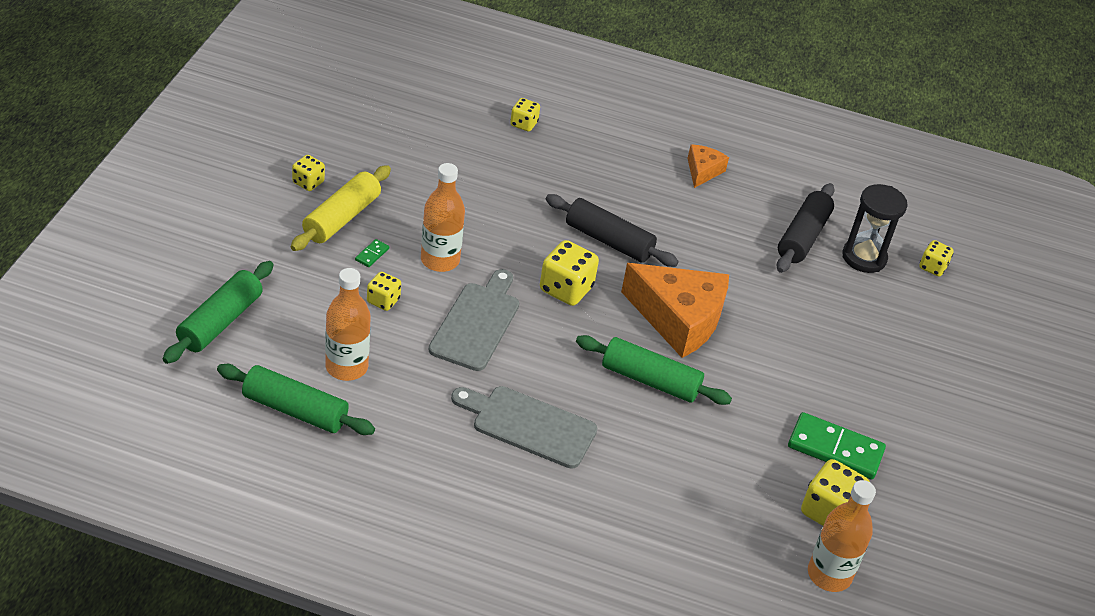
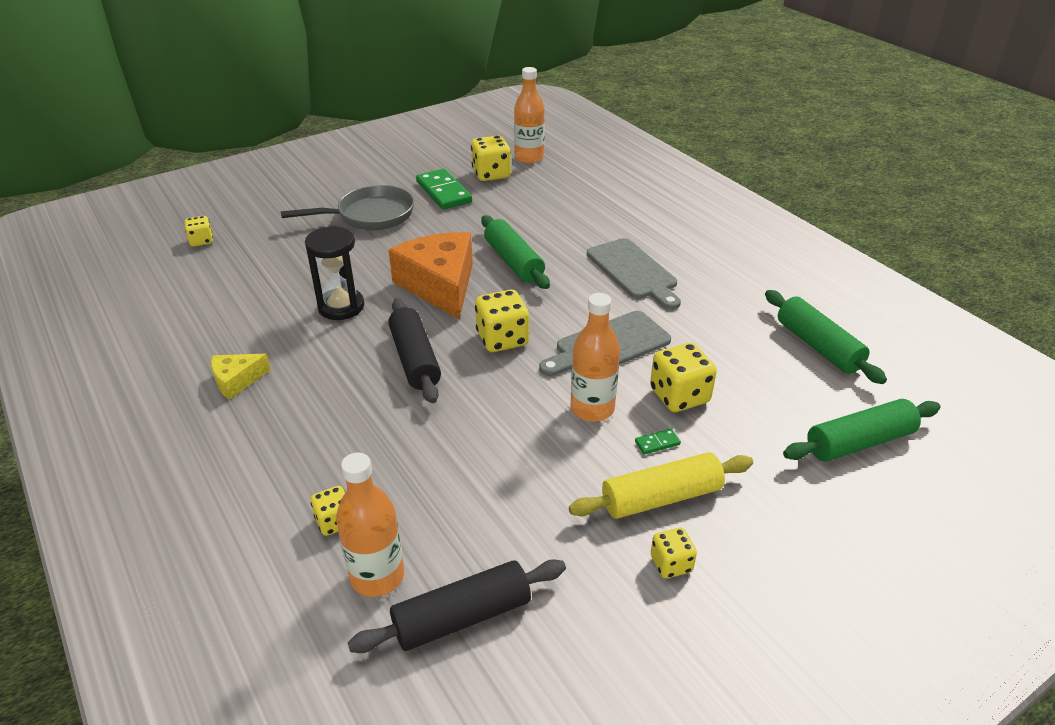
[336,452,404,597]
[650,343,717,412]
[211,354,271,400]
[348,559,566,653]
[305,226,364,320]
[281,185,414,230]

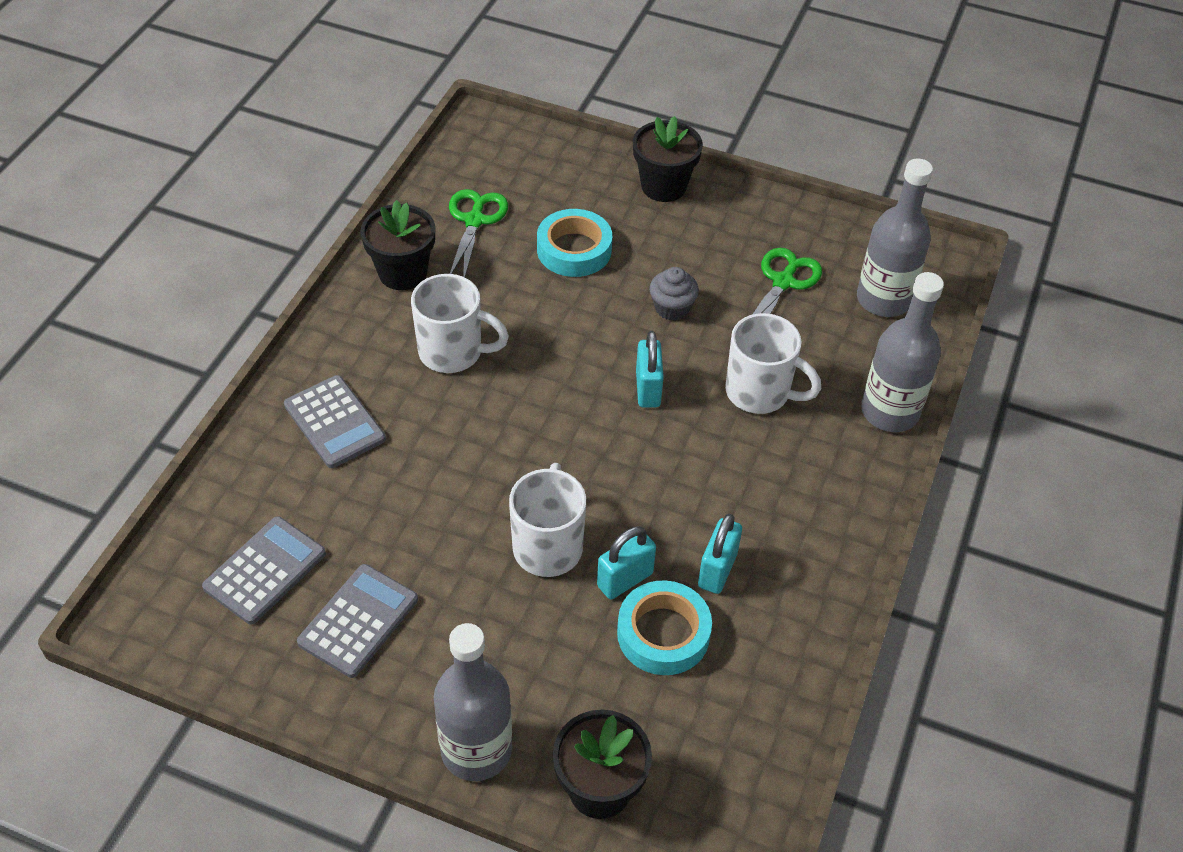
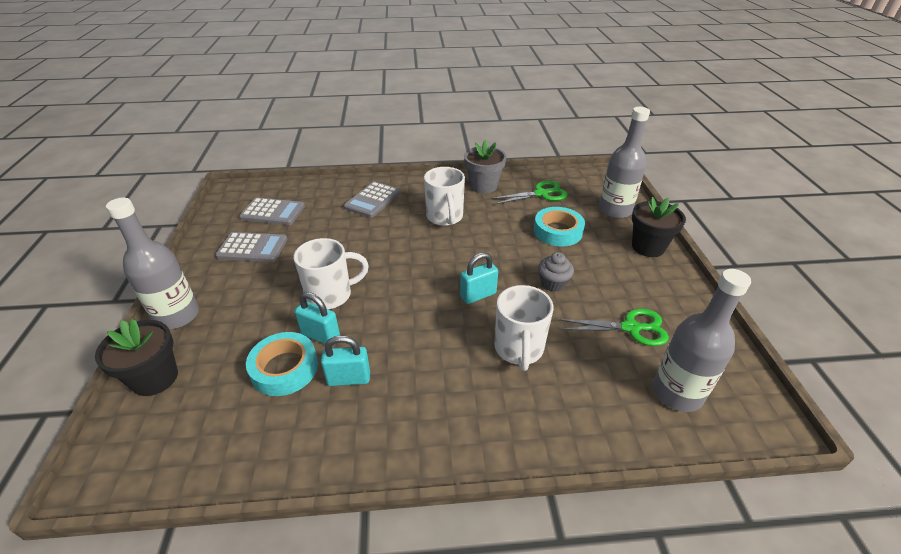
[464,140,507,194]
[599,107,650,219]

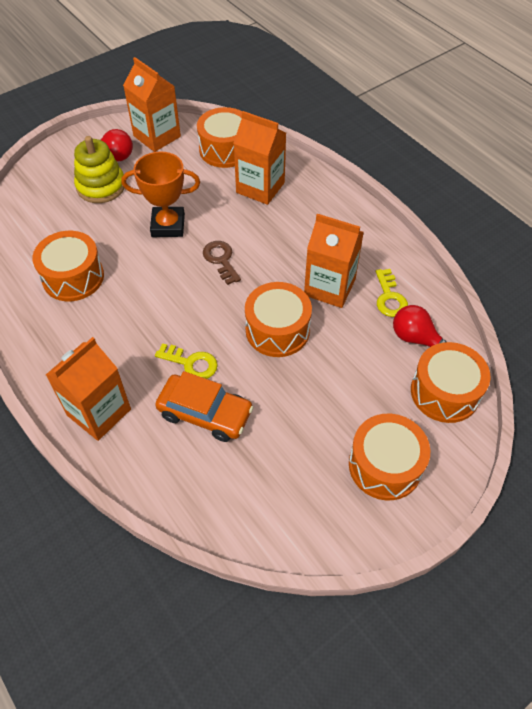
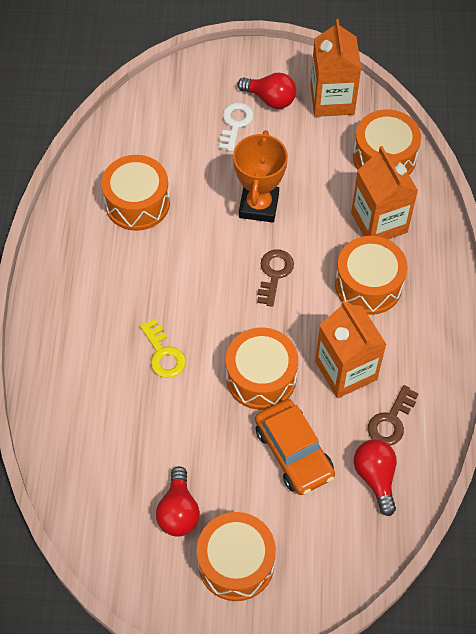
[46,337,131,441] (first image)
[219,102,254,152]
[233,130,288,222]
[255,399,335,495]
[368,385,419,446]
[335,236,407,315]
[156,466,200,537]

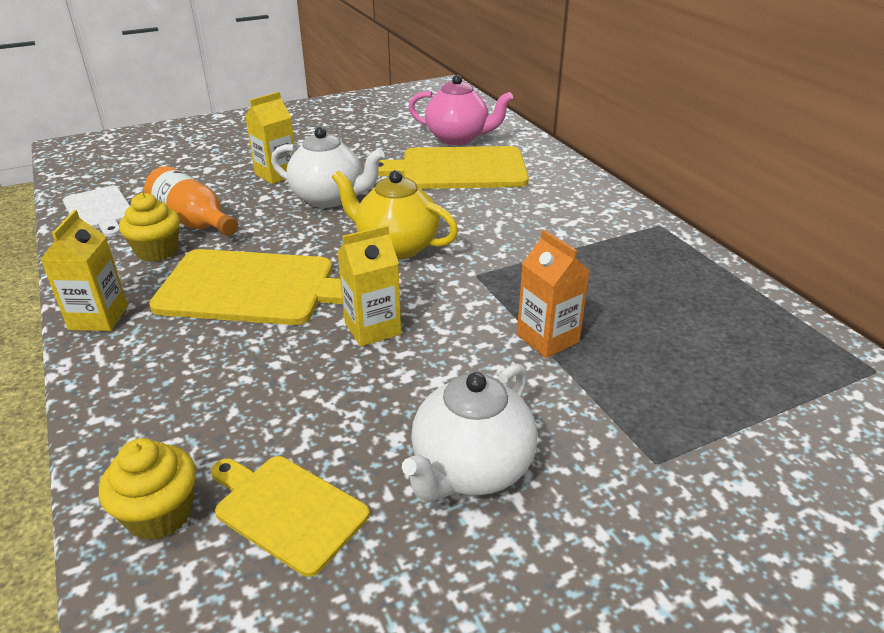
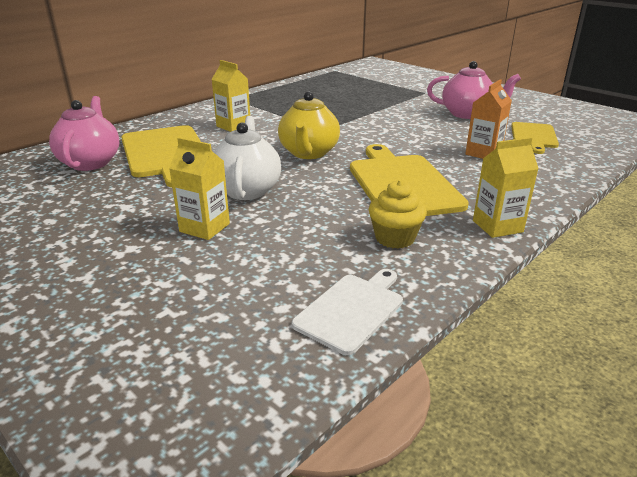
[99,438,196,540] (first image)
[144,166,238,236] (first image)
[211,60,250,132]
[427,61,521,119]
[465,79,512,159]

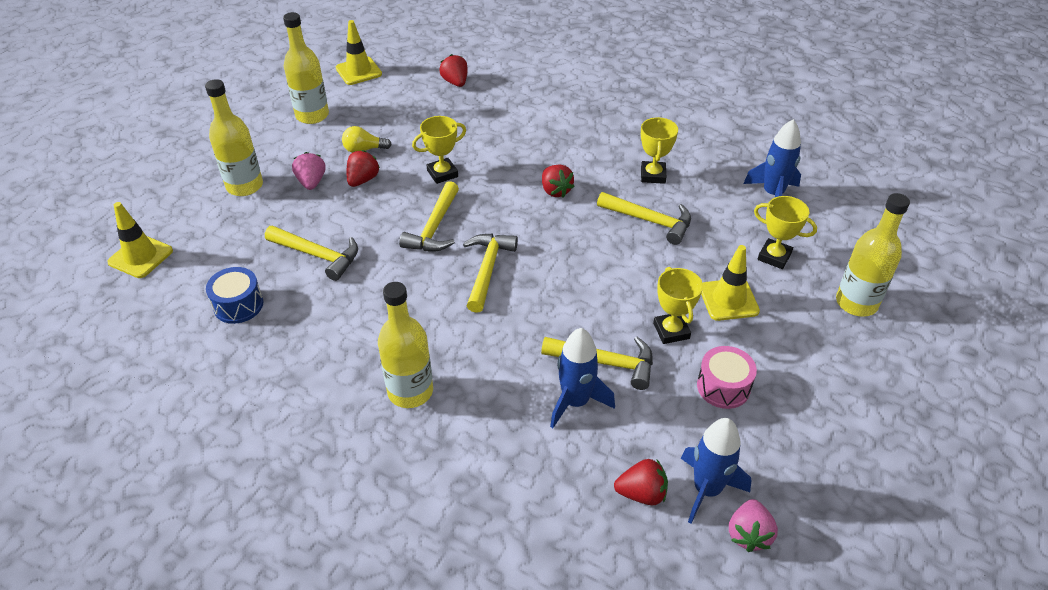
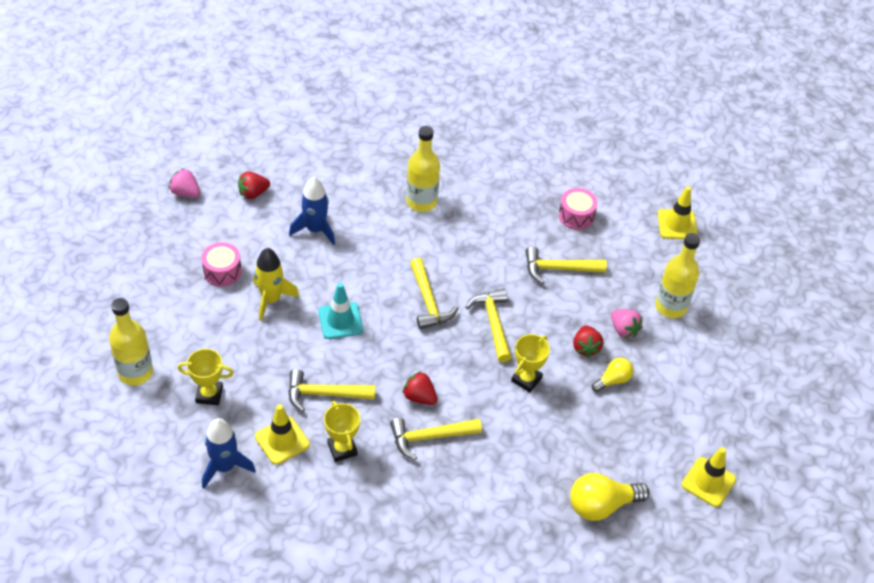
[559,188,598,230]
[283,12,329,124] (first image)
[570,473,650,521]
[390,418,482,460]
[253,248,299,321]
[681,418,751,524] (first image)
[255,404,310,465]
[169,168,200,198]
[318,283,363,339]

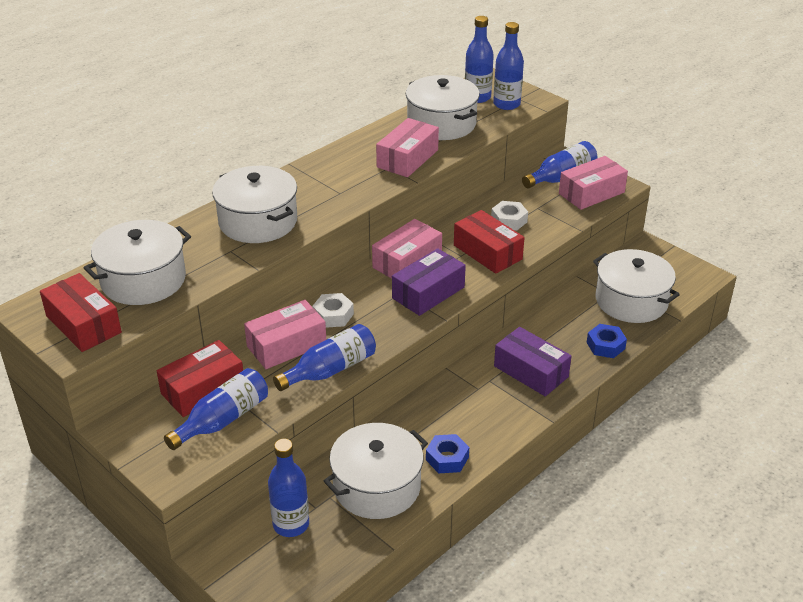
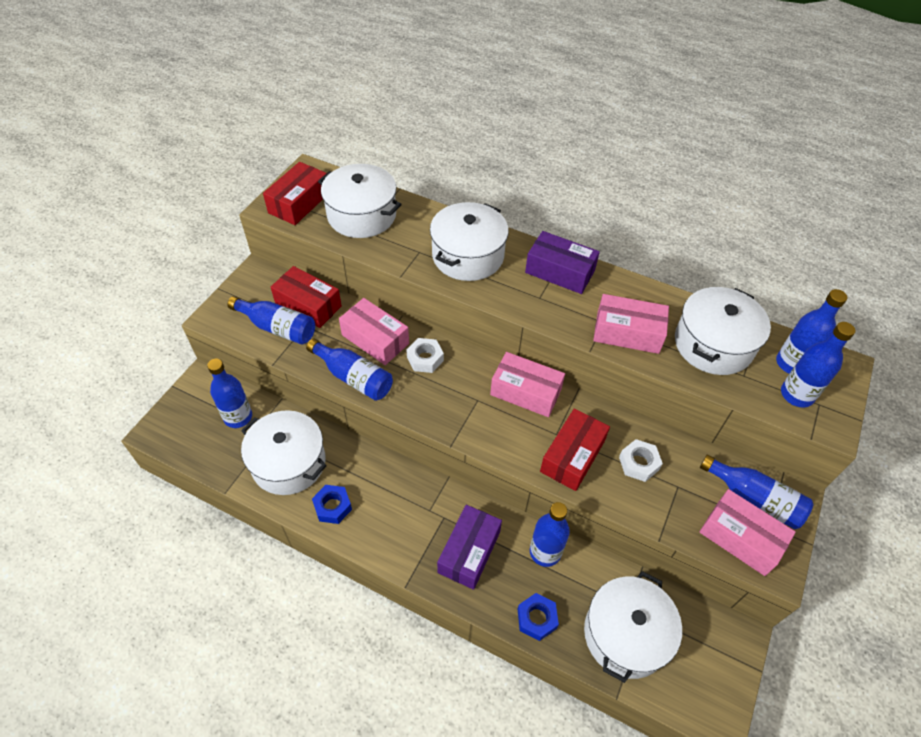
[525,231,600,294]
[530,502,570,567]

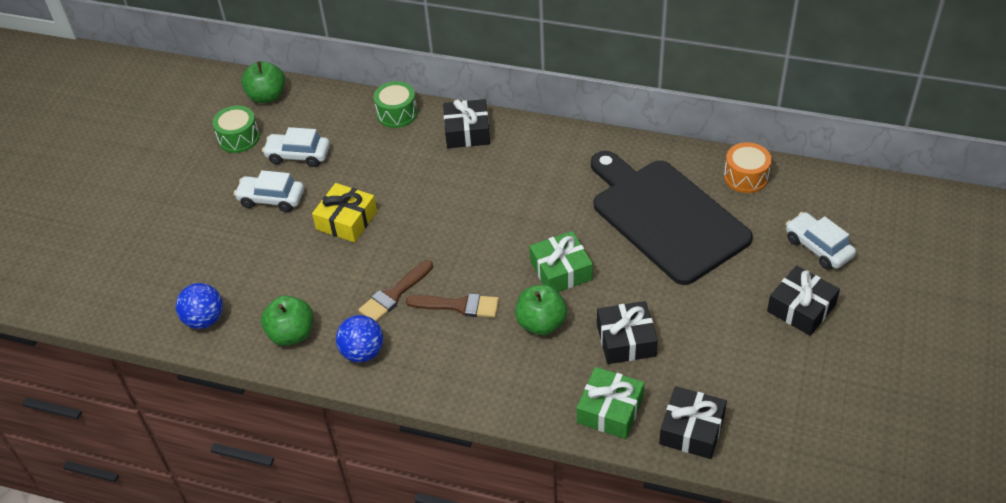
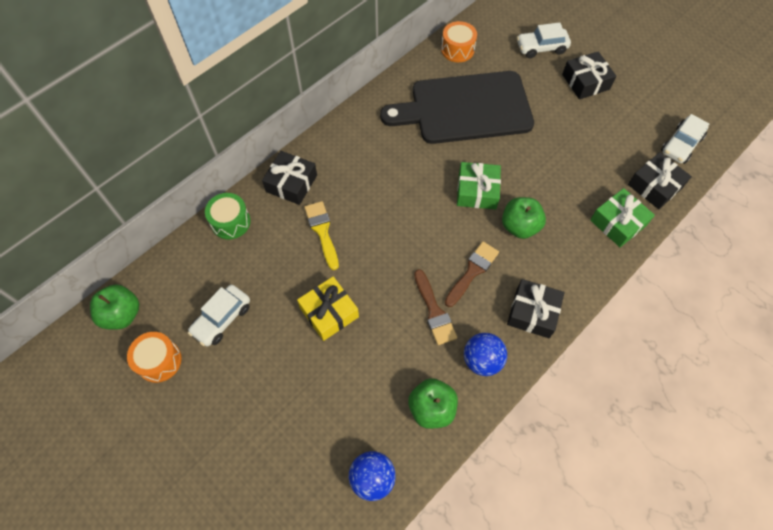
[127,332,182,383]
[661,114,709,164]
[507,279,564,338]
[304,201,339,270]

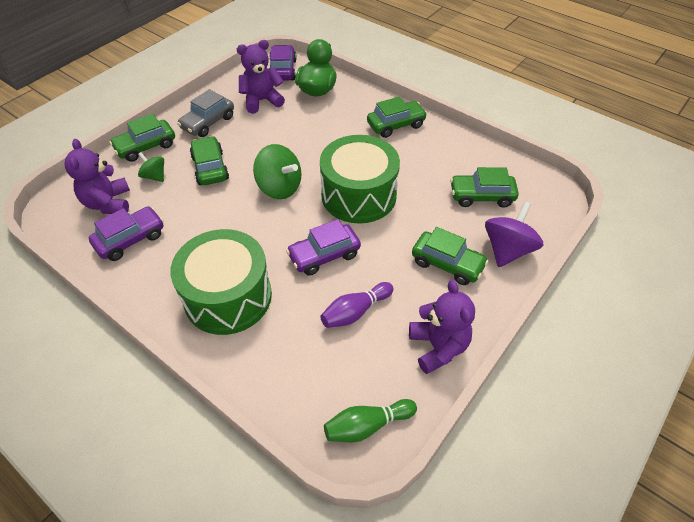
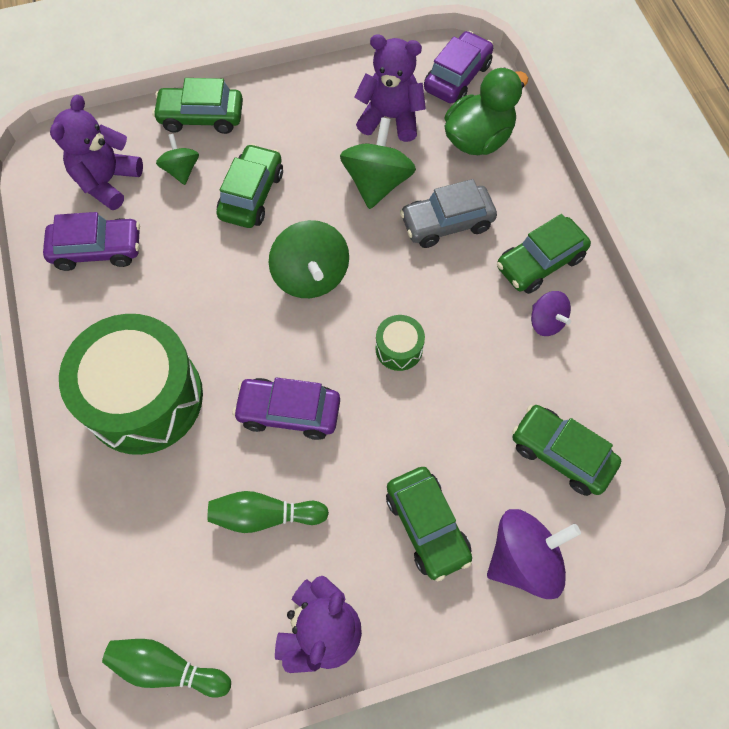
[400,179,497,248]
[375,315,425,371]
[208,491,329,533]
[497,214,591,294]
[340,117,416,209]
[531,291,571,336]

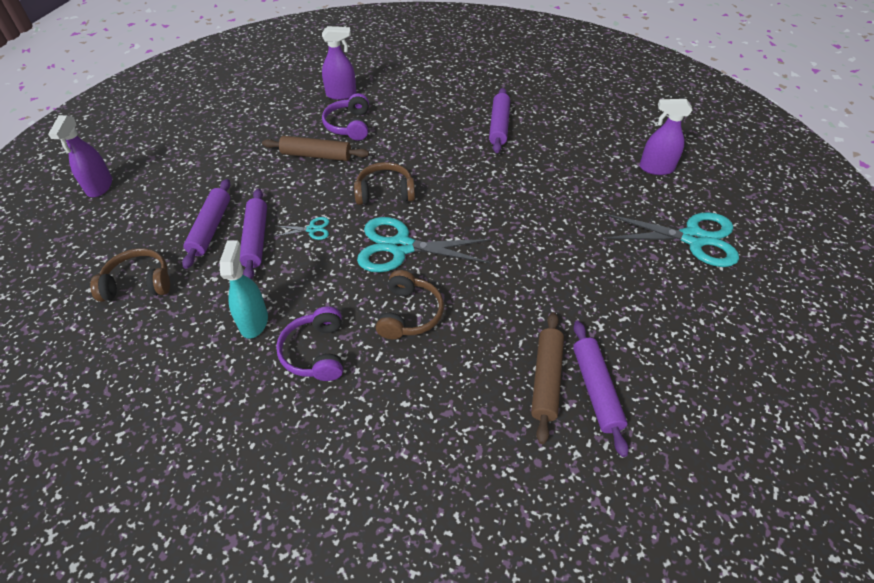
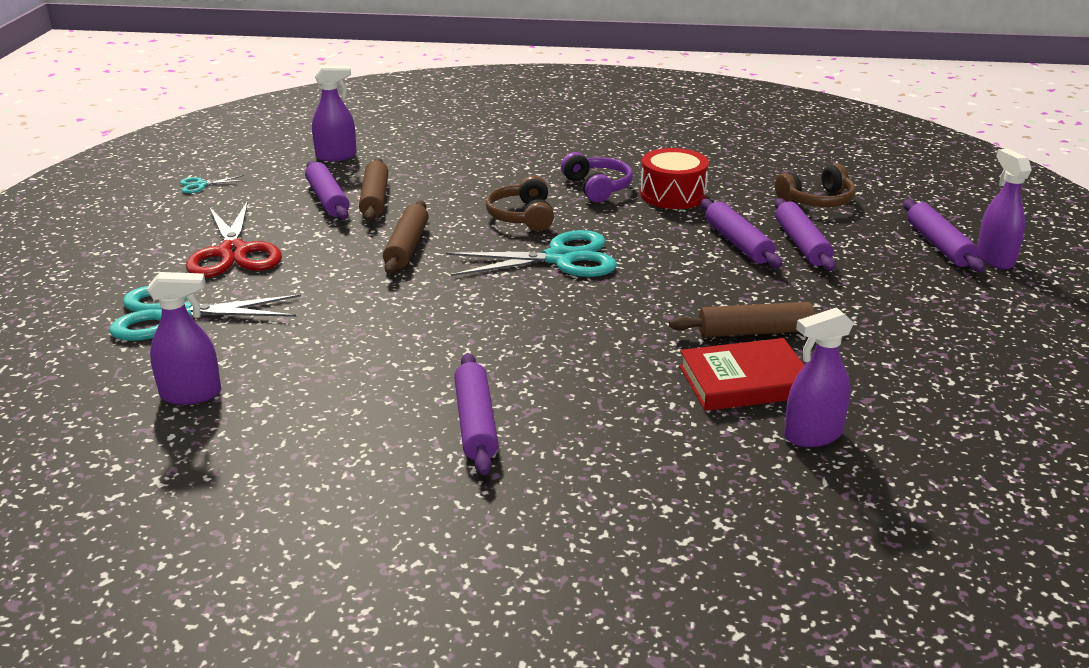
[640,148,709,209]
[180,175,246,193]
[679,338,805,411]
[354,162,415,205] (first image)
[186,200,282,278]
[312,65,357,161]
[383,201,429,274]
[903,199,985,272]

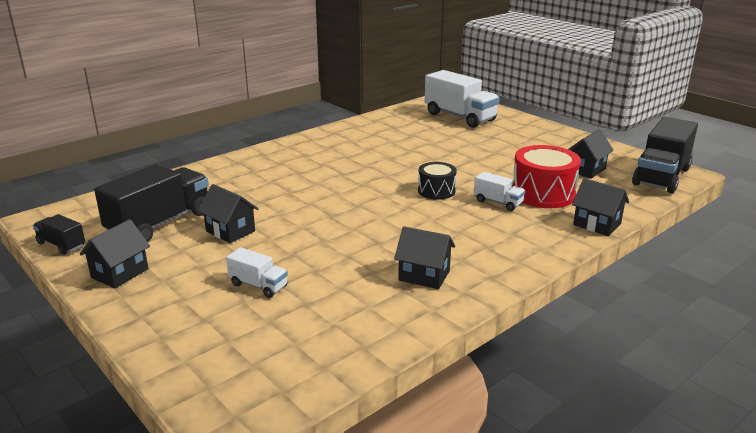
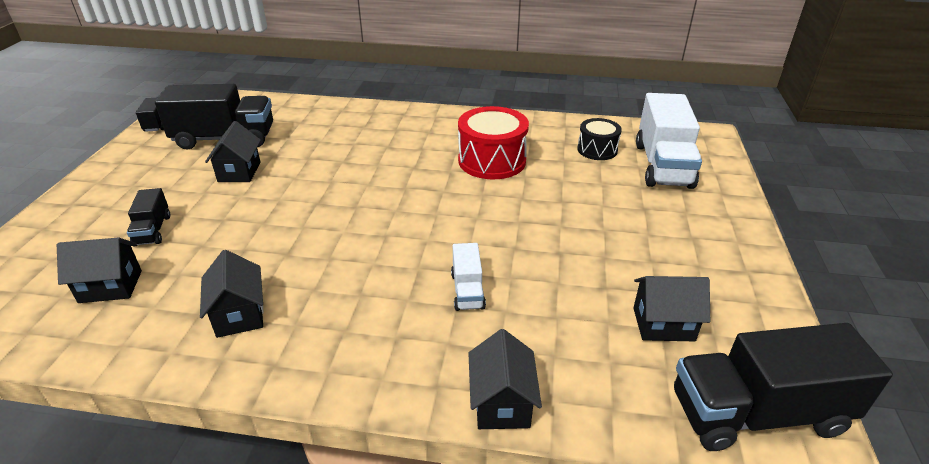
[57,237,142,303]
[127,188,170,247]
[577,118,622,160]
[458,106,529,179]

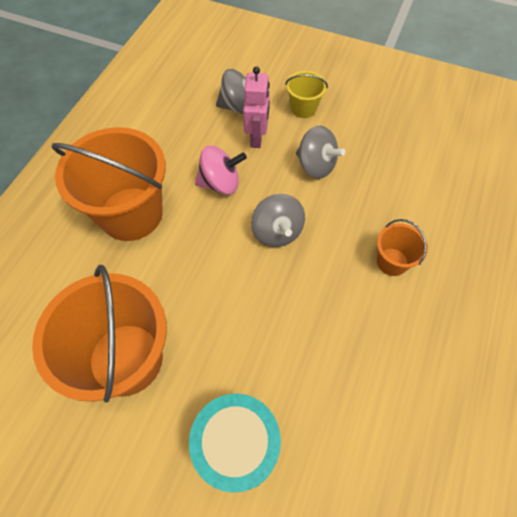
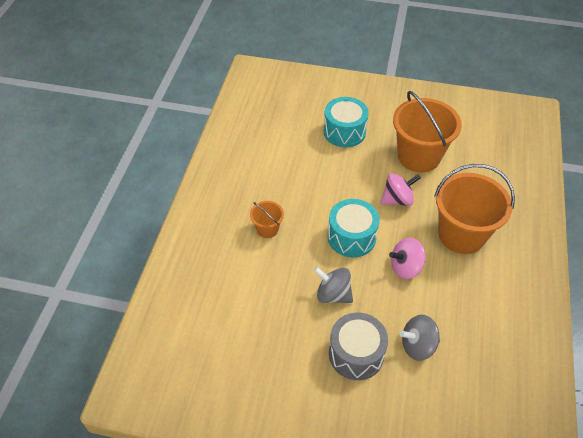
[243,66,270,148] (first image)
[328,199,380,257]
[329,313,388,380]
[381,173,421,206]

